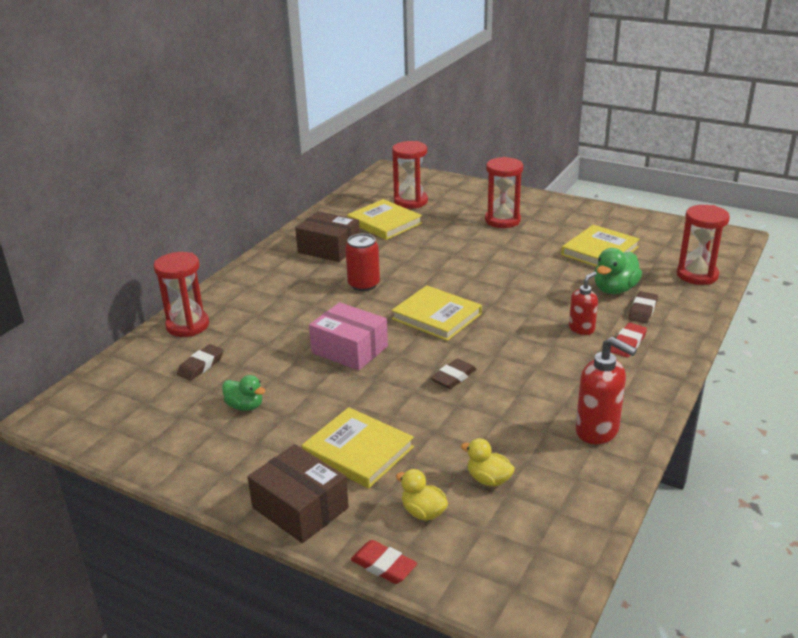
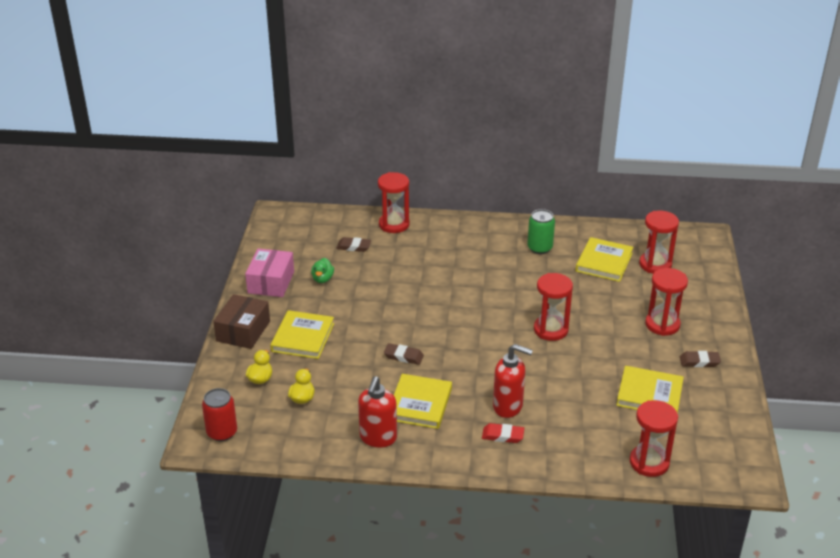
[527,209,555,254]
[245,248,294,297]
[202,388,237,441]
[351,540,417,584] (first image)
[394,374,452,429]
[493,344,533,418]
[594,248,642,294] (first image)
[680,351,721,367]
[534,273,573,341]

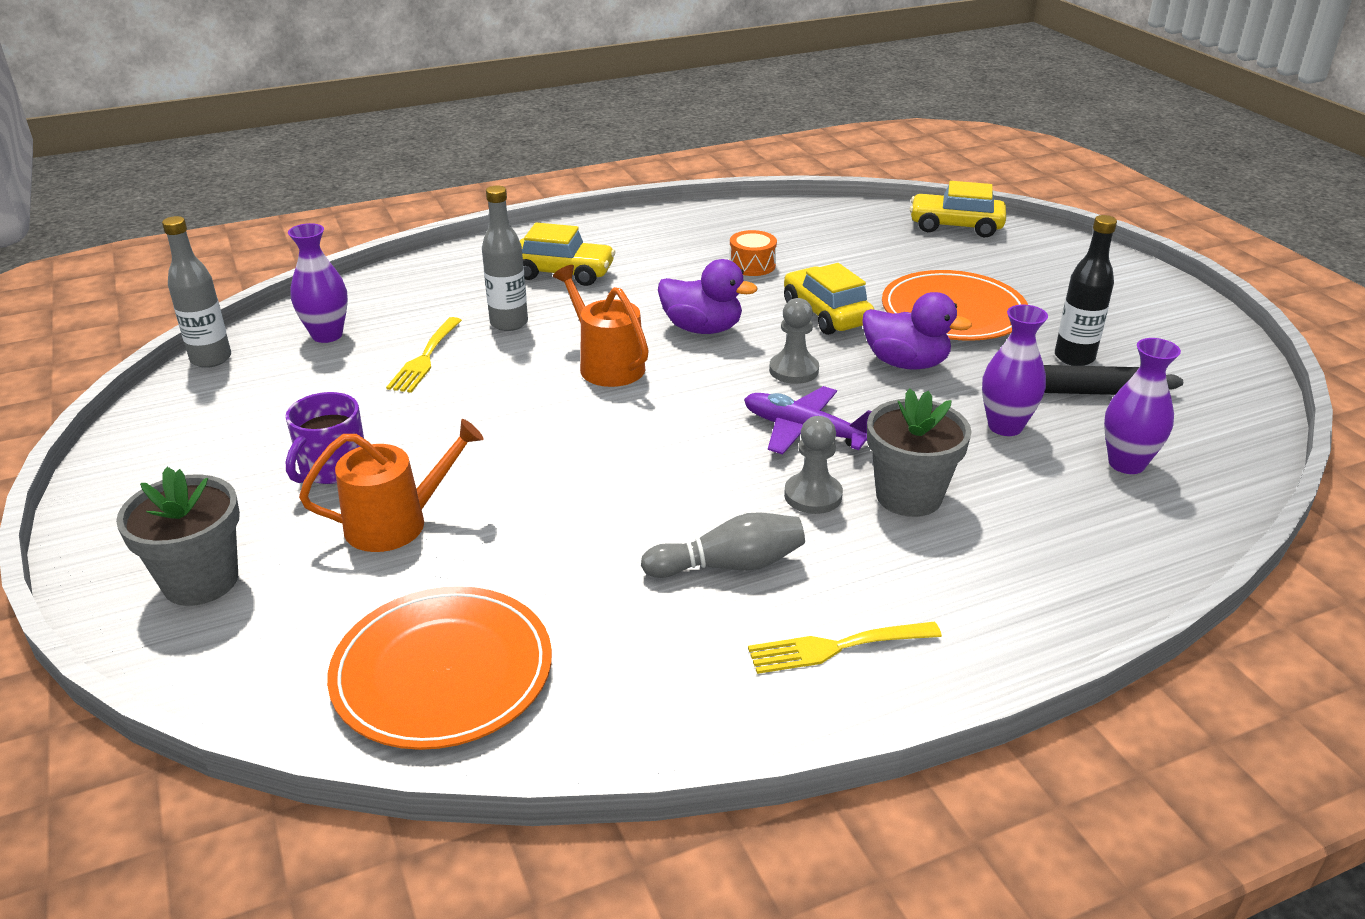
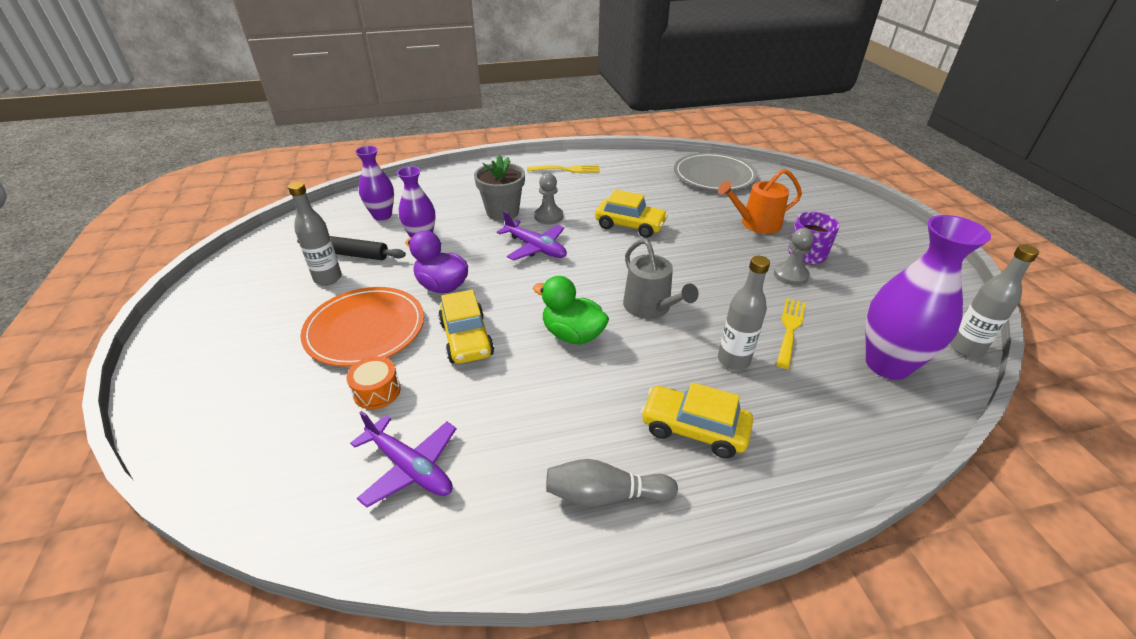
[116,467,240,606] (first image)
[865,215,991,380]
[674,153,757,191]
[623,239,699,319]
[546,459,678,507]
[533,276,609,344]
[346,356,401,409]
[774,228,814,286]
[595,189,668,238]
[288,182,342,285]
[350,411,457,508]

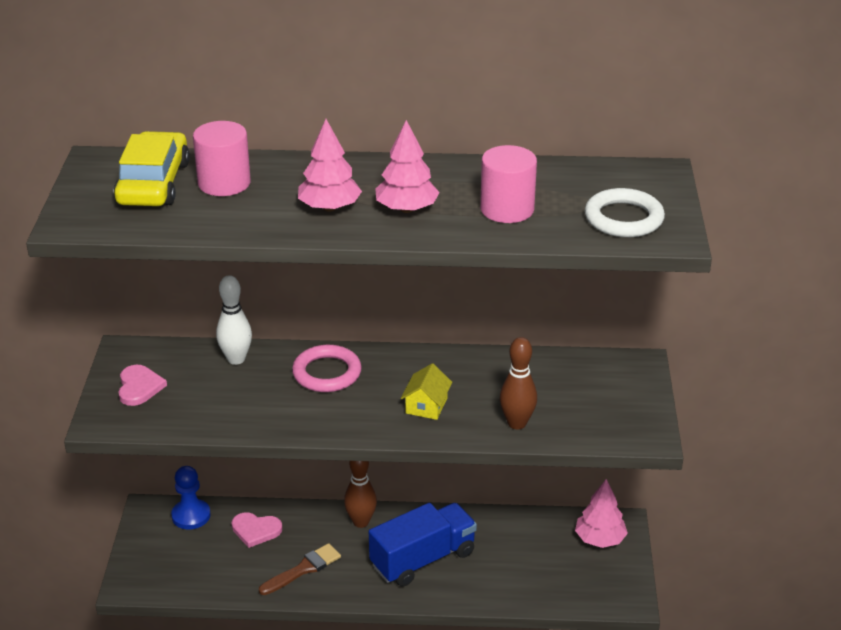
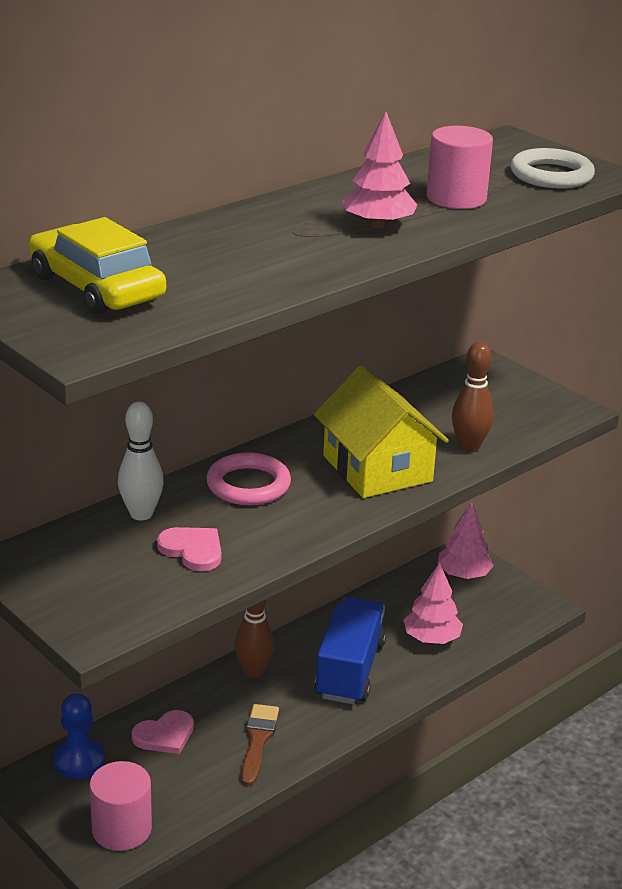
[157,527,221,571]
[90,761,152,851]
[403,563,463,644]
[314,366,449,498]

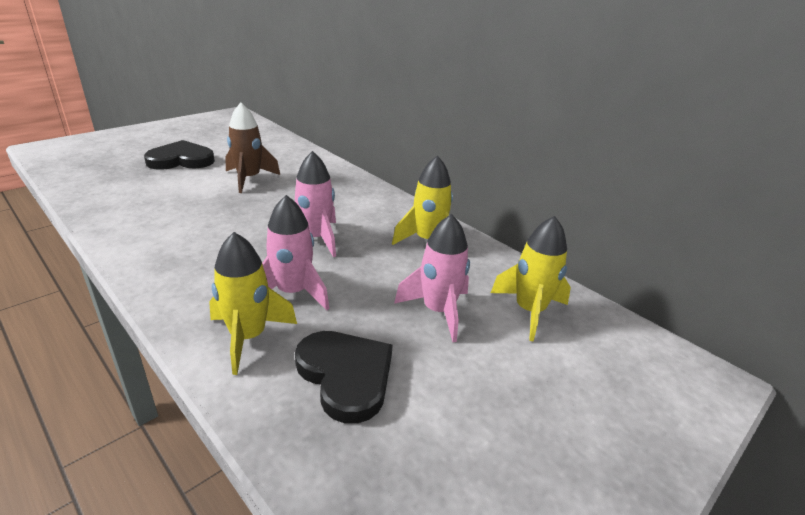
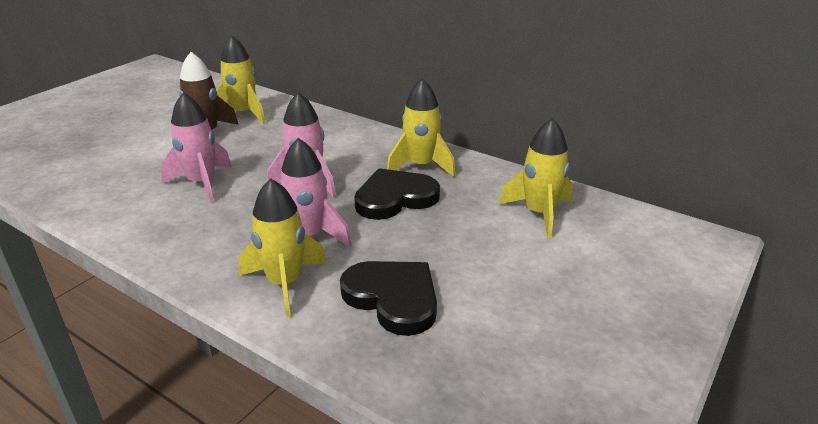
[354,168,440,220]
[160,92,232,203]
[216,35,266,124]

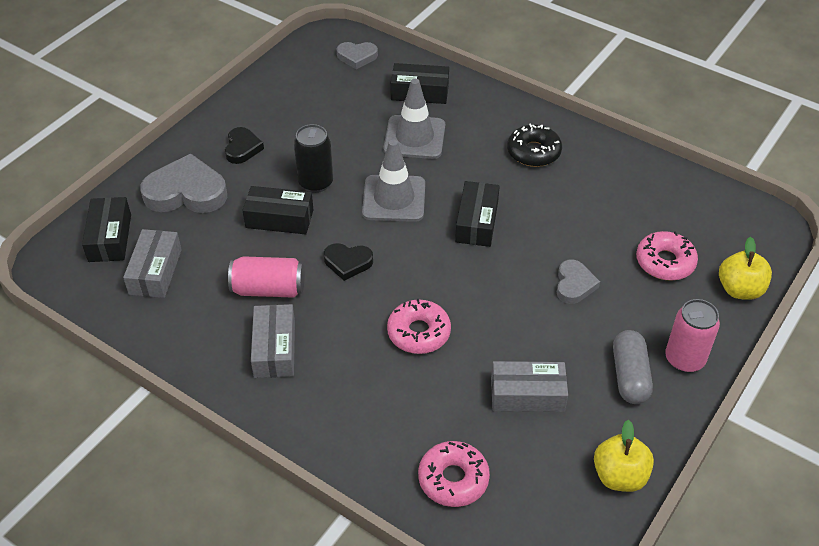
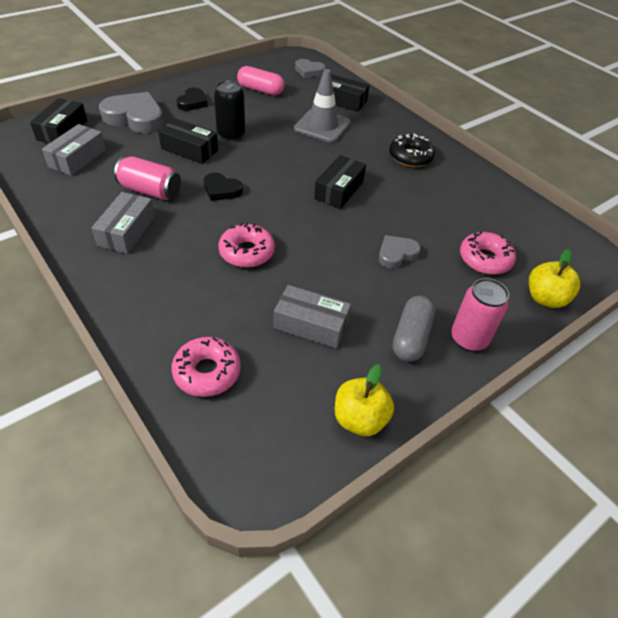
[362,139,425,222] (first image)
[379,235,421,269]
[237,66,285,95]

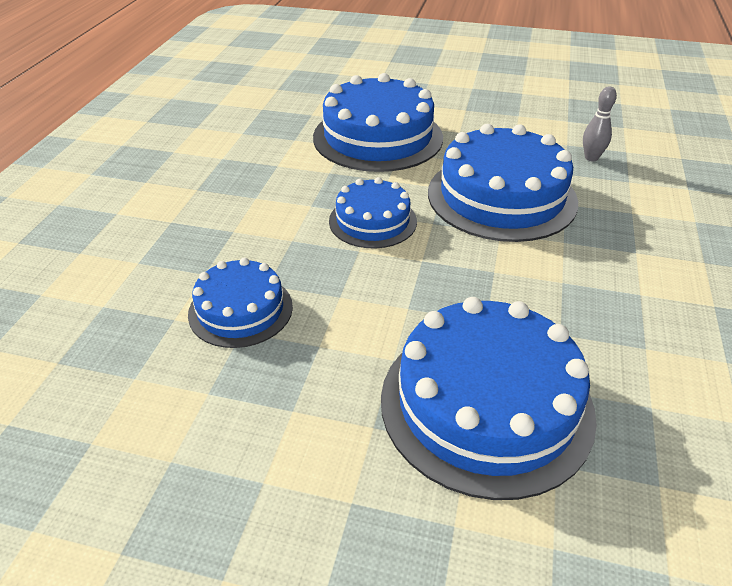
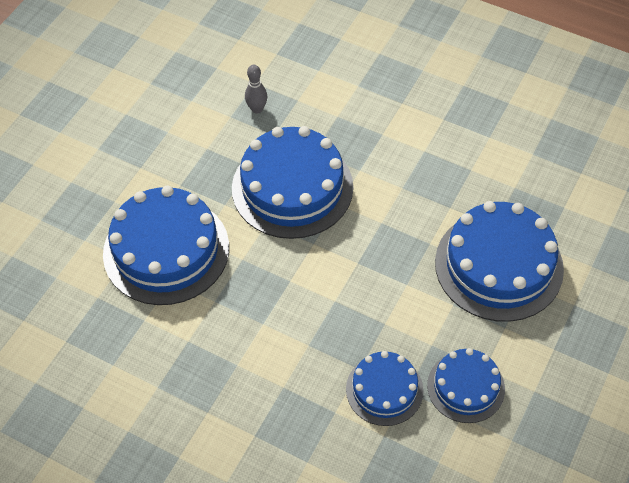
[427,348,505,423]

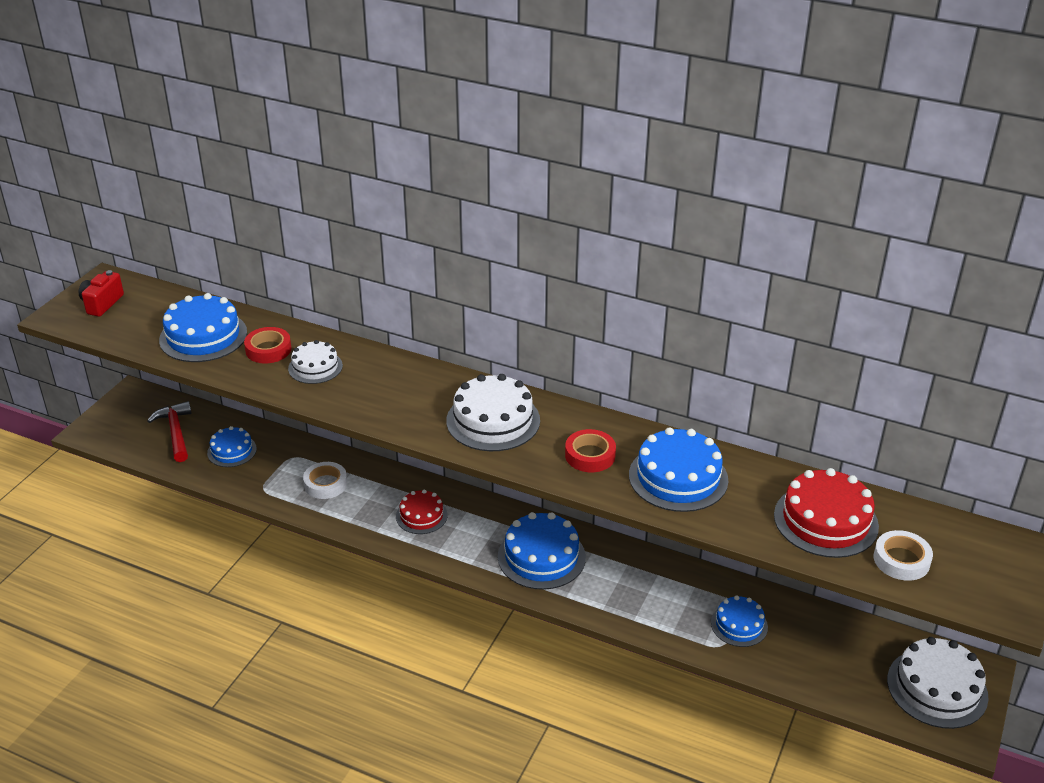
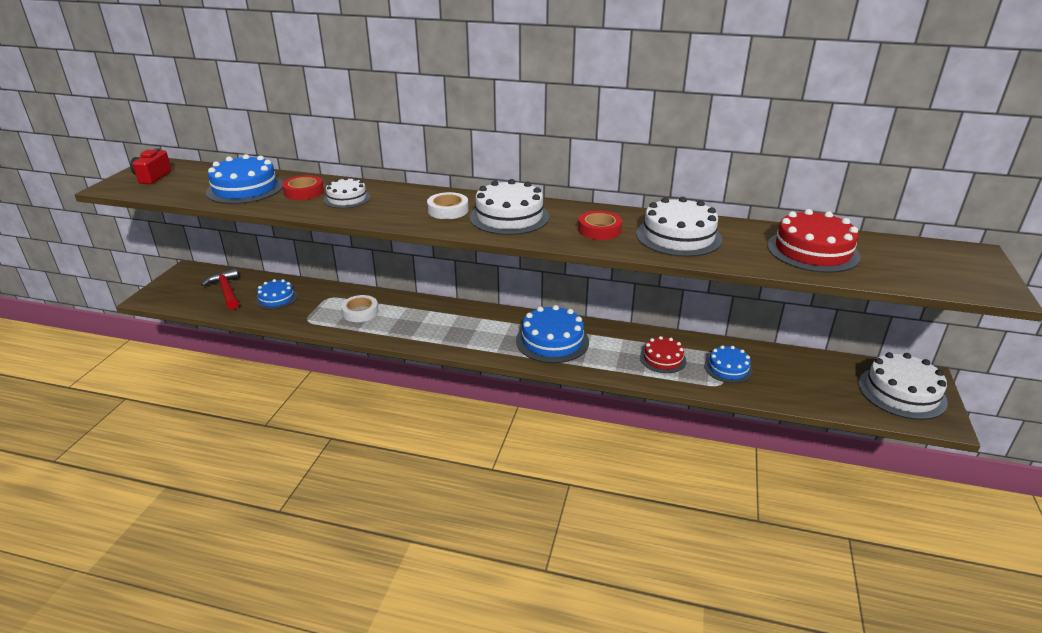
[640,336,686,373]
[636,197,722,257]
[427,192,469,219]

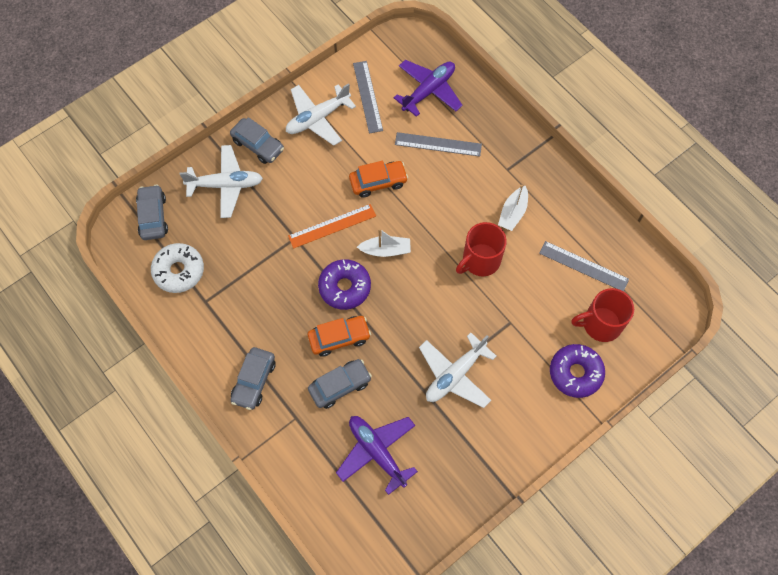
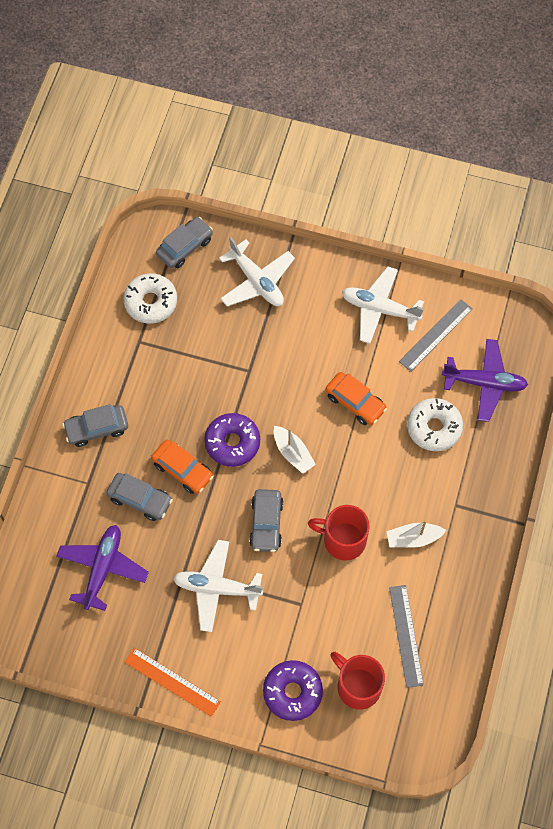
[249,489,284,552]
[125,648,221,717]
[407,398,463,451]

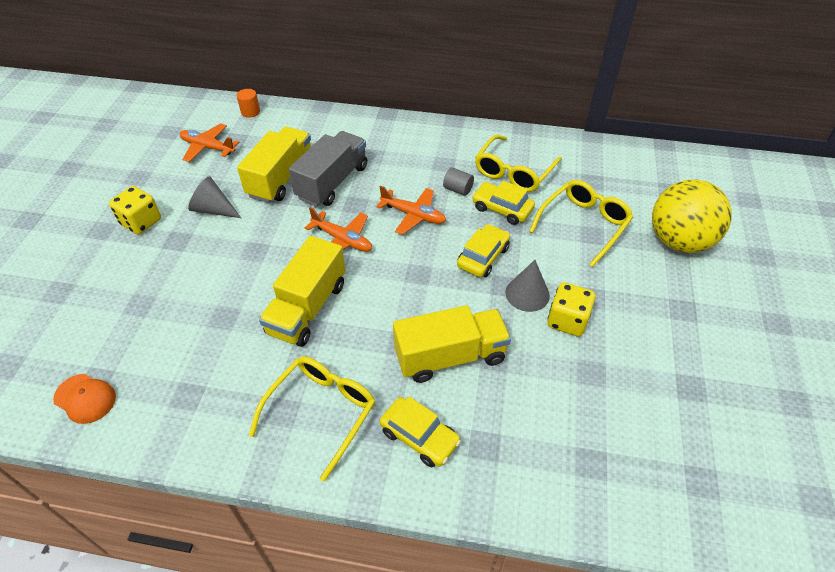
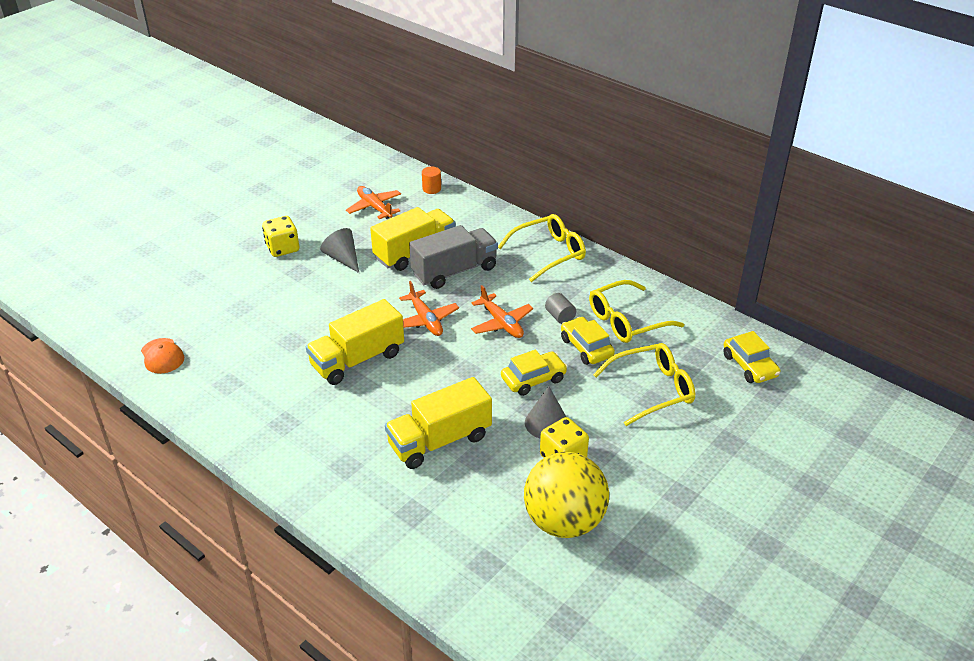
[498,214,586,282]
[723,331,780,383]
[385,377,492,469]
[524,452,609,538]

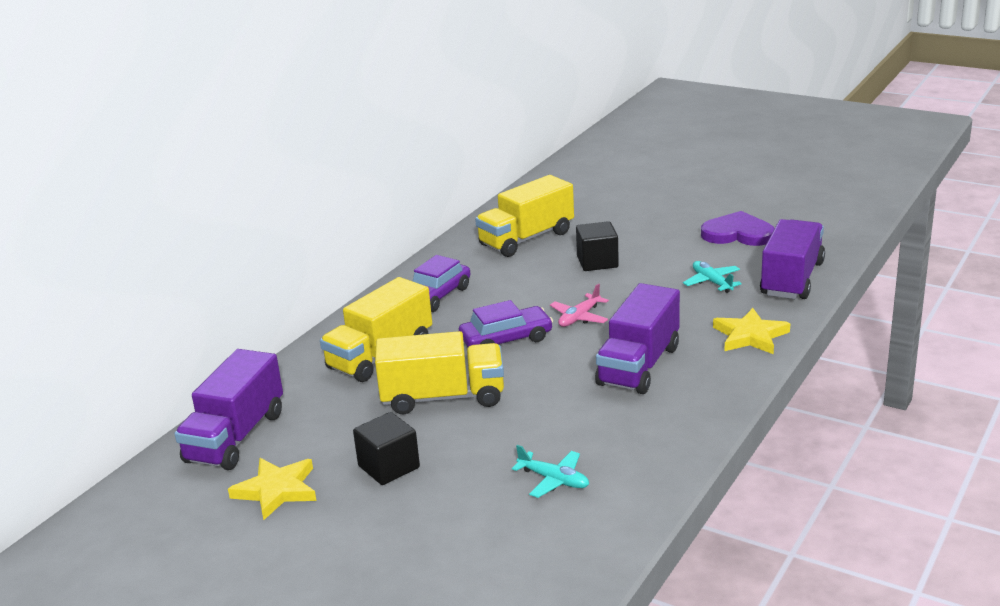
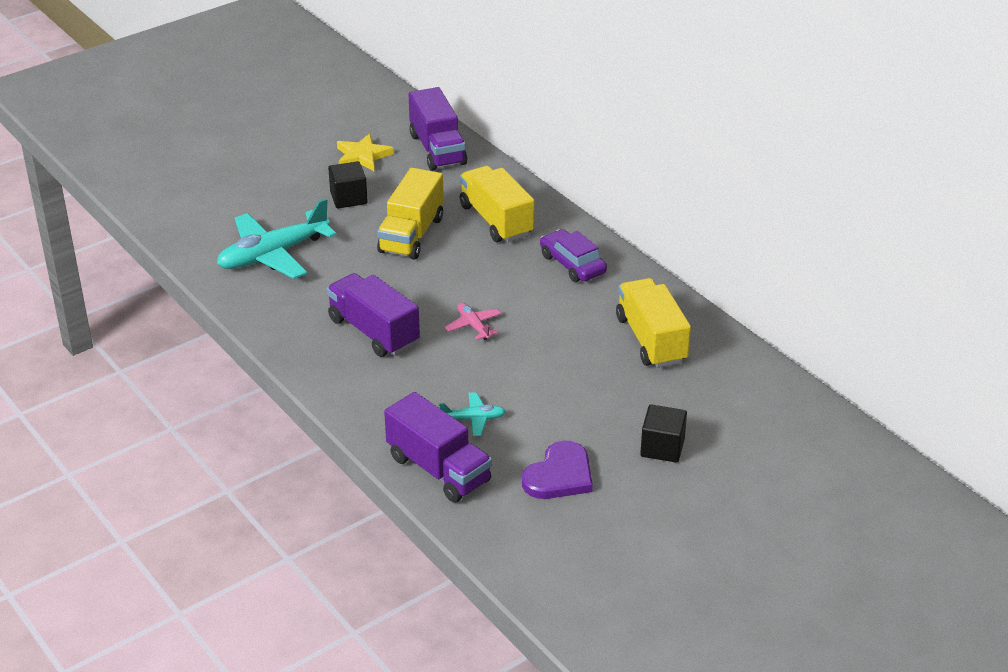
[409,87,467,171]
[459,300,553,347] (first image)
[217,198,336,279]
[640,405,687,463]
[713,308,790,354] (first image)

